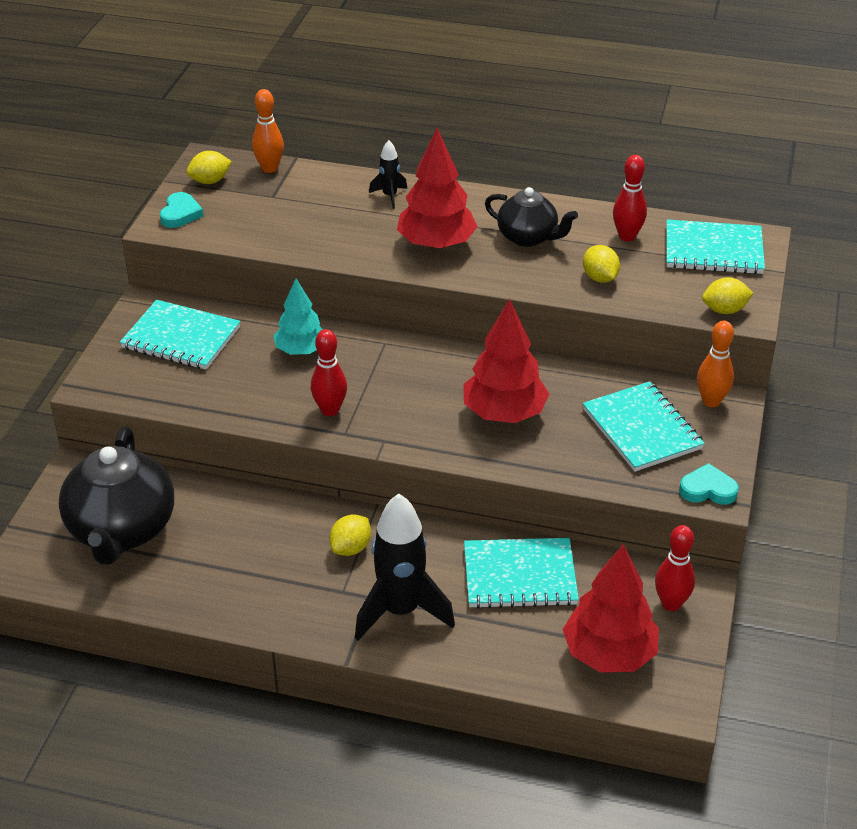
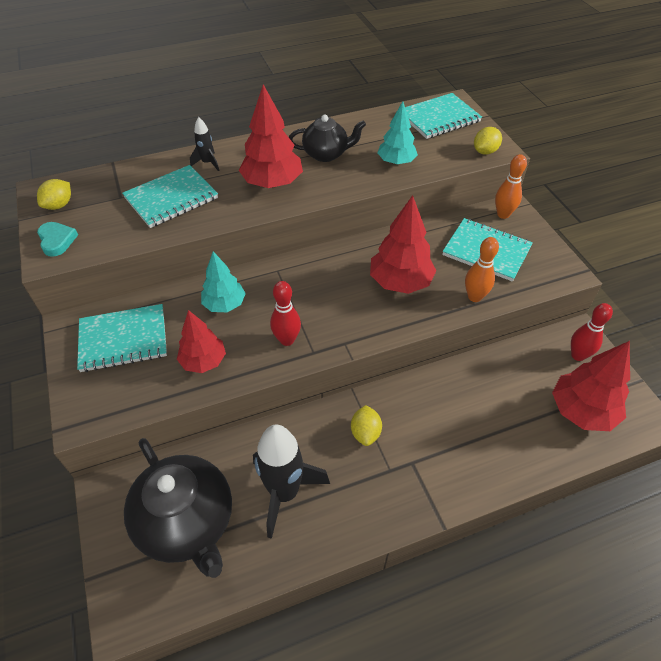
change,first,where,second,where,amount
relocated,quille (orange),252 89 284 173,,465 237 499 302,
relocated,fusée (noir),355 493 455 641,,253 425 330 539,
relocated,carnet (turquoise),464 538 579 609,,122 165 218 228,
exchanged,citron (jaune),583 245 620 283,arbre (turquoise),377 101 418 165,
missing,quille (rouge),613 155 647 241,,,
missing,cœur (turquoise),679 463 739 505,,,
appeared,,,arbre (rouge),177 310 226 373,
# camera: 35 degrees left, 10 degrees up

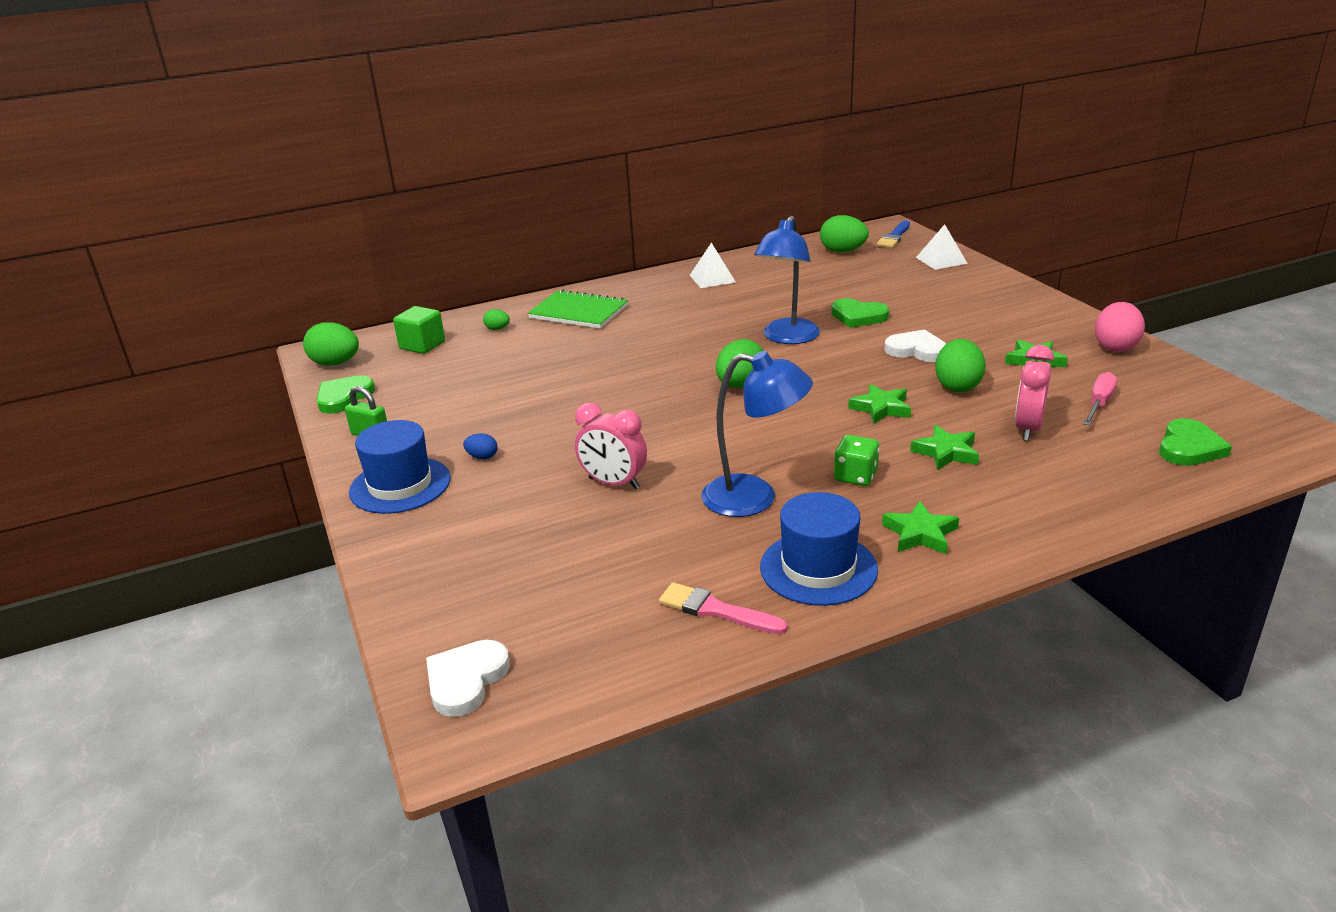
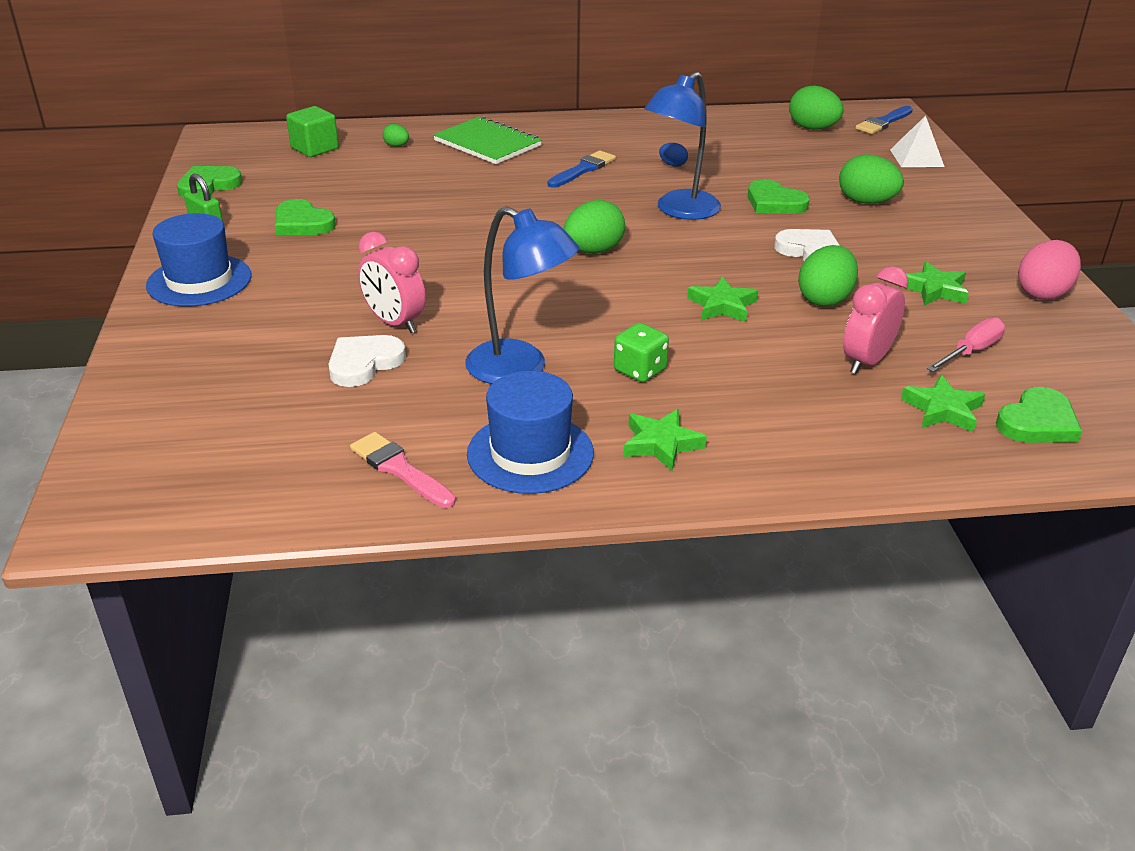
change,first,where,second,where,amount
relocated,œuf (vert),303 322 359 365,,839 154 904 204,
relocated,cœur (blanc),426 640 510 717,,328 335 406 387,
relocated,œuf (bleu),463 433 498 460,,659 143 688 167,
missing,pyramide (blanc),690 243 736 288,,,
relocated,étoile (vert),910 425 979 470,,901 375 985 432,
appeared,,,cœur (vert),275 199 336 235,
appeared,,,pinceau (bleu),548 151 616 188,
# camera: 15 degrees right, 5 degrees up

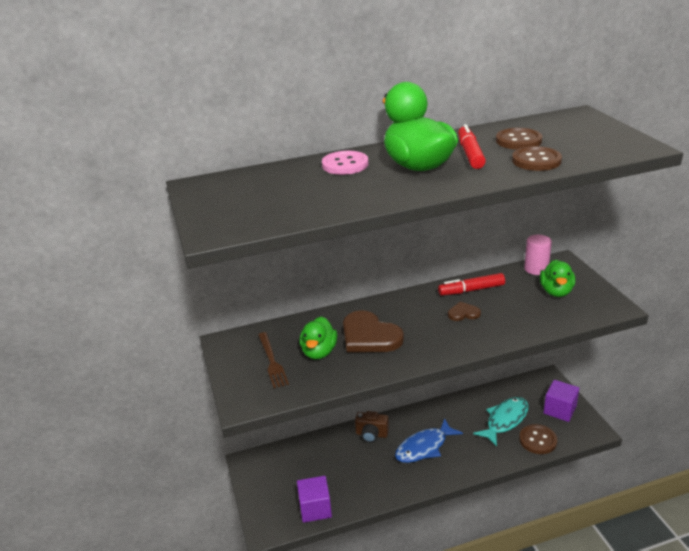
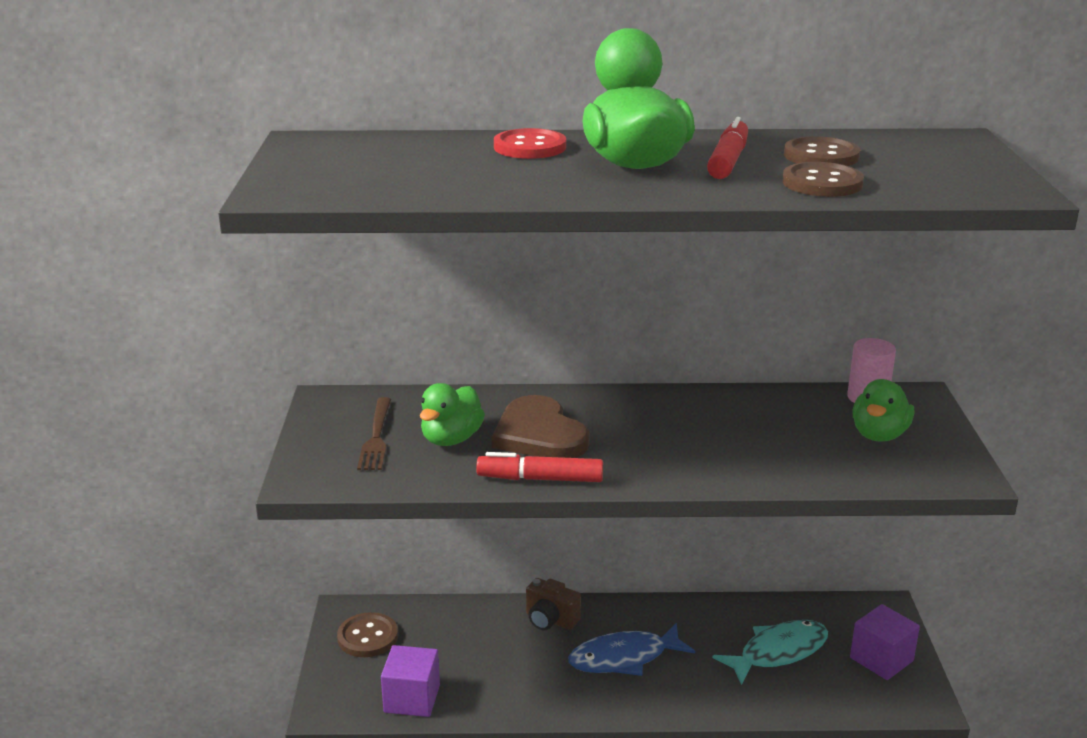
change,first,where,second,where,amount
colour,bouton (rose),322 151 369 175,bouton (rouge),494 128 566 159,
relocated,feutre (rouge),438 273 505 296,,476 452 603 482,
missing,cœur (marron),448 302 481 321,,,
relocated,bouton (marron),519 424 557 454,,337 612 398 657,
# camera: 15 degrees right, 5 degrees down

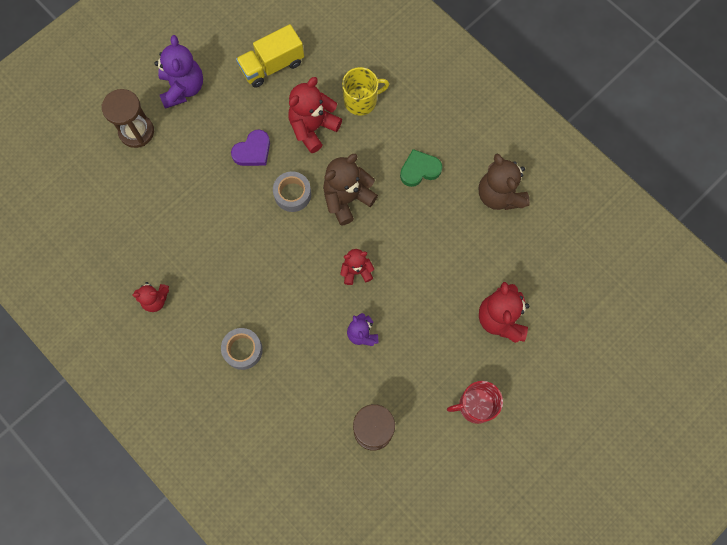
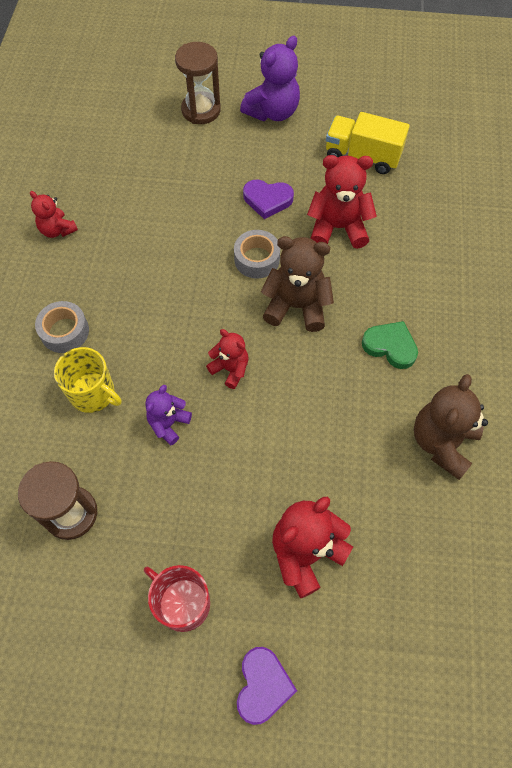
change,first,where,second,where,amount
relocated,tasse (jaune),342 67 389 115,,54 347 122 413,
appeared,,,cœur (violet),237 647 297 725,
# camera: 50 degrees right, 10 degrees down

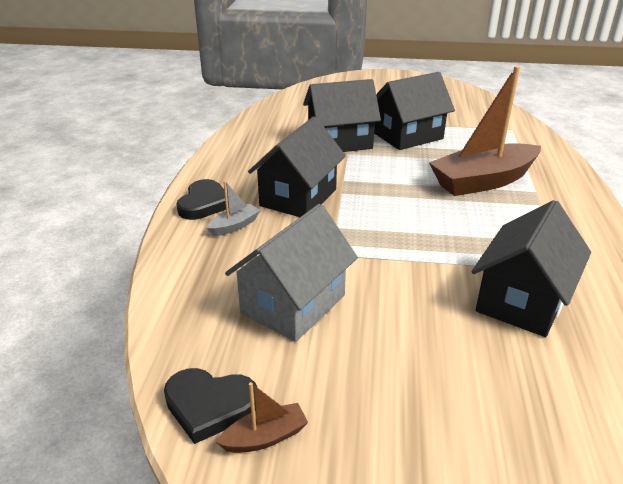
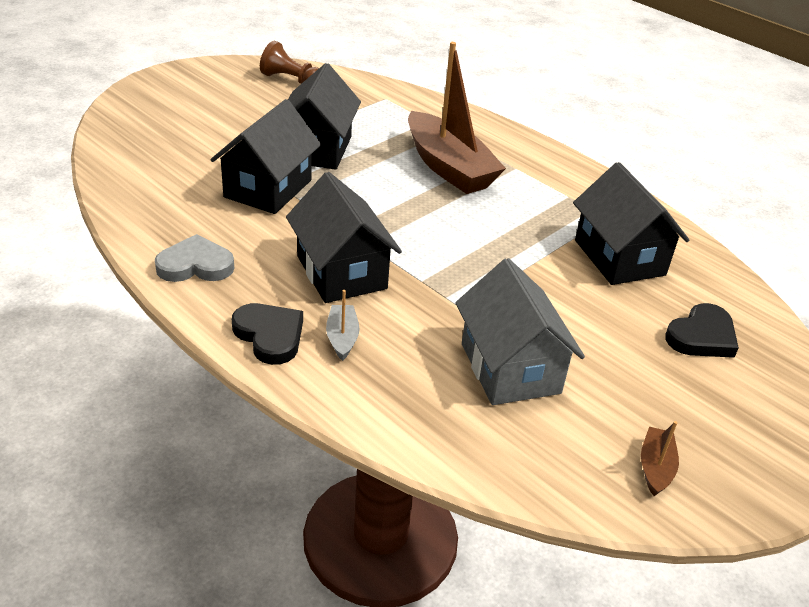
change,first,where,second,where,amount
relocated,cœur (noir),164 368 258 444,,665 303 739 358,
spun,bateau (marron),429 66 541 196,,408 42 506 194,45 degrees counterclockwise
appeared,,,cœur (gris),155 234 234 282,
appeared,,,pion (marron),260 41 319 84,
# camera: 55 degrees left, 5 degrees up

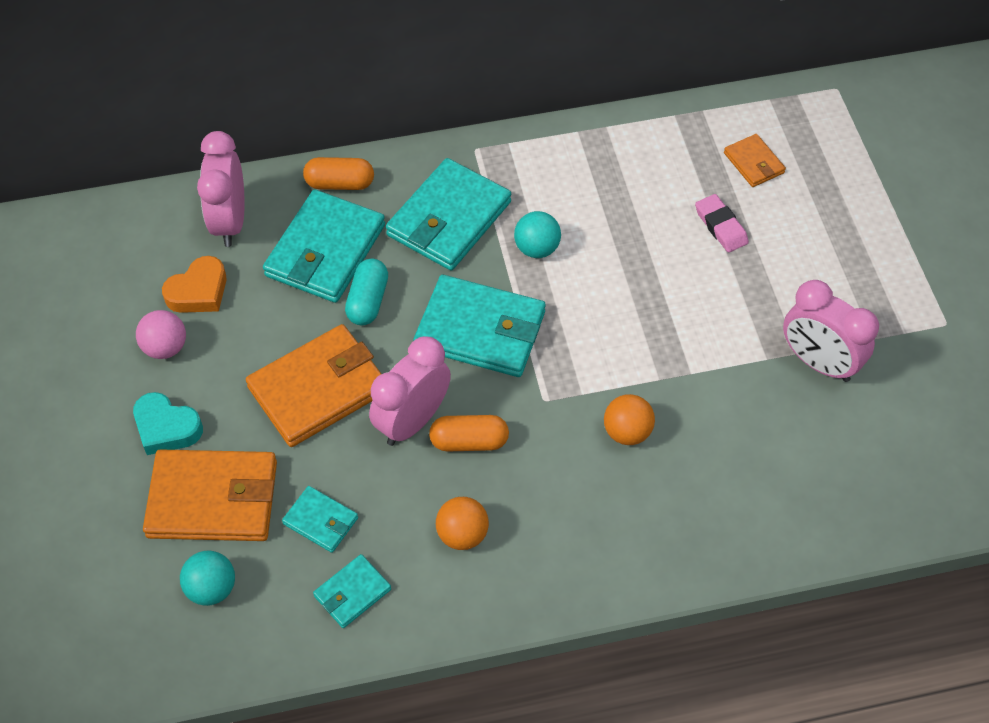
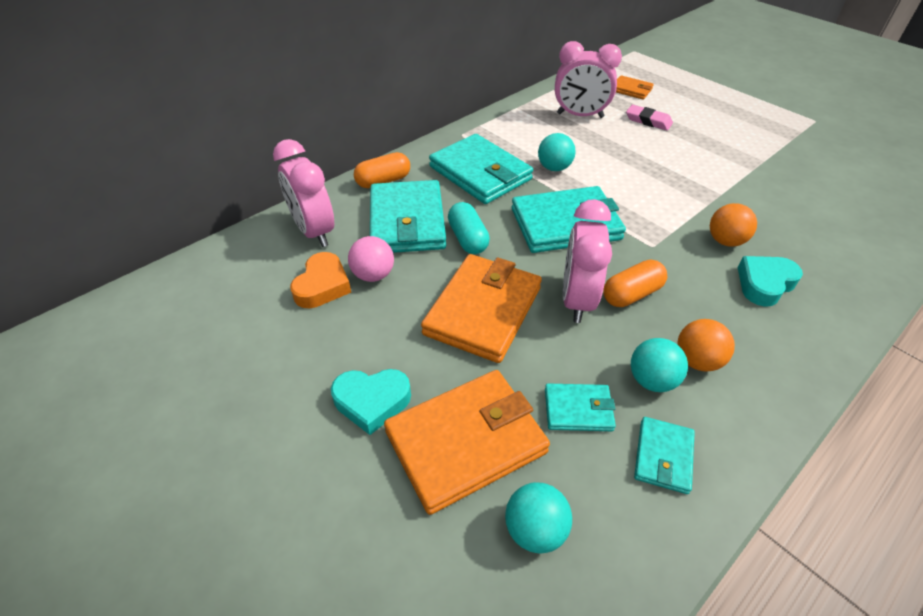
change,first,where,second,where,amount
relocated,balle (rose),136 310 186 359,,348 236 394 282,
spun,portefeuille (turquoise),386 158 511 270,,429 134 533 204,45 degrees counterclockwise
relocated,réveil (rose),783 280 879 382,,555 41 622 118,
appeared,,,balle (turquoise),631 338 688 392,
appeared,,,cœur (turquoise),737 256 803 307,
# camera: 30 degrees left, 10 degrees down

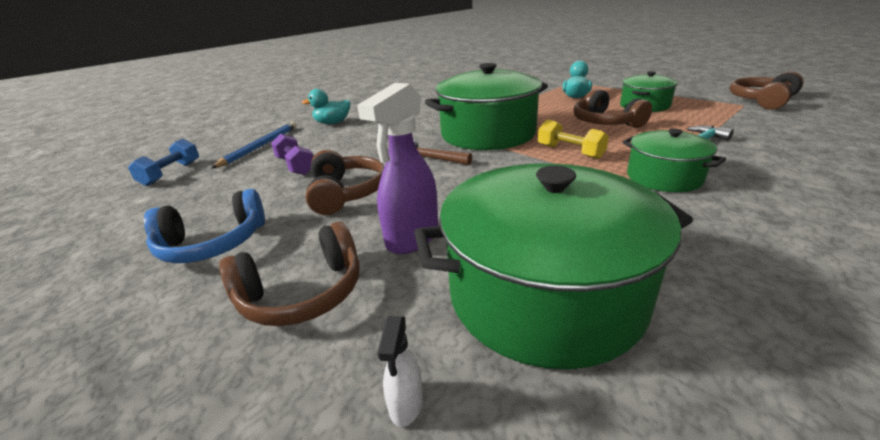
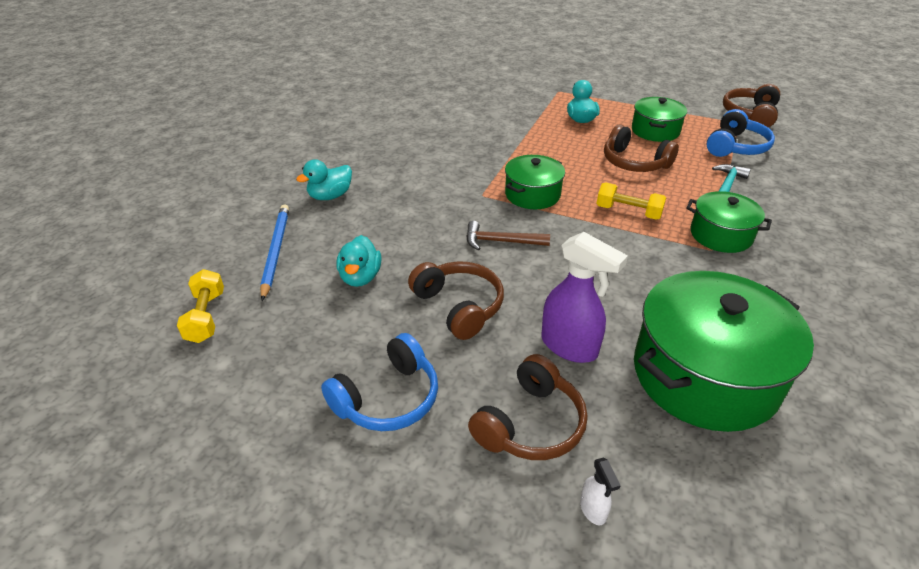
change,first,where,second,where,amount
colour,haltère (bleu),128 138 199 186,haltère (jaune),177 269 224 343,
exchanged,haltère (violet),271 134 313 175,canard (turquoise),336 235 382 287,
spun,vaporisateur (violet),357 83 438 254,,541 232 628 363,60 degrees counterclockwise
relocated,vaporisateur (blanc),377 316 423 427,,580 458 621 525,
size,marmite (vert),425 63 548 150,,505 155 565 209,x0.55
appeared,,,casque audio (bleu),707 109 775 157,
# camera: 25 degrees left, 10 degrees up

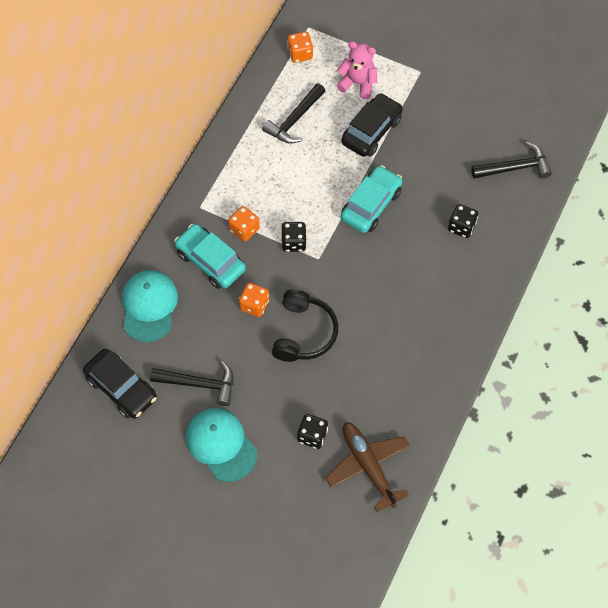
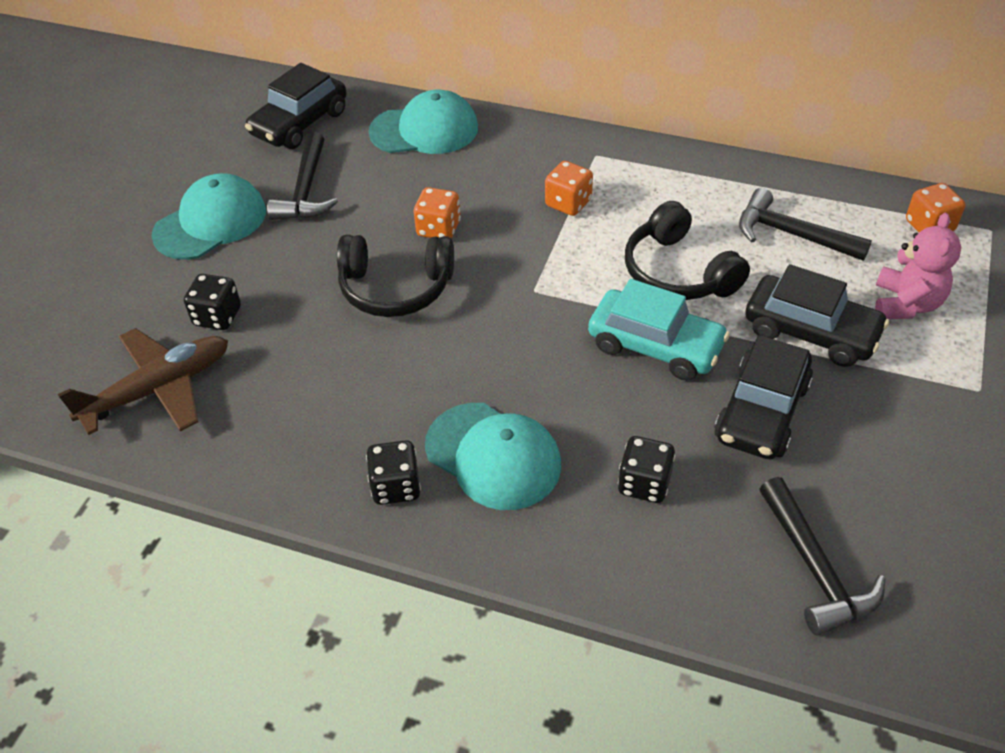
change,first,where,second,where,amount
missing,voiture (turquoise),174 224 246 289,,,
relocated,dé (noir),281 222 307 252,,366 440 421 505,
appeared,,,casquette (turquoise),425 403 561 510,
appeared,,,casque audio (noir),625 201 750 300,
appeared,,,voiture (noir),714 335 813 459,
# camera: 85 degrees right, 15 degrees down

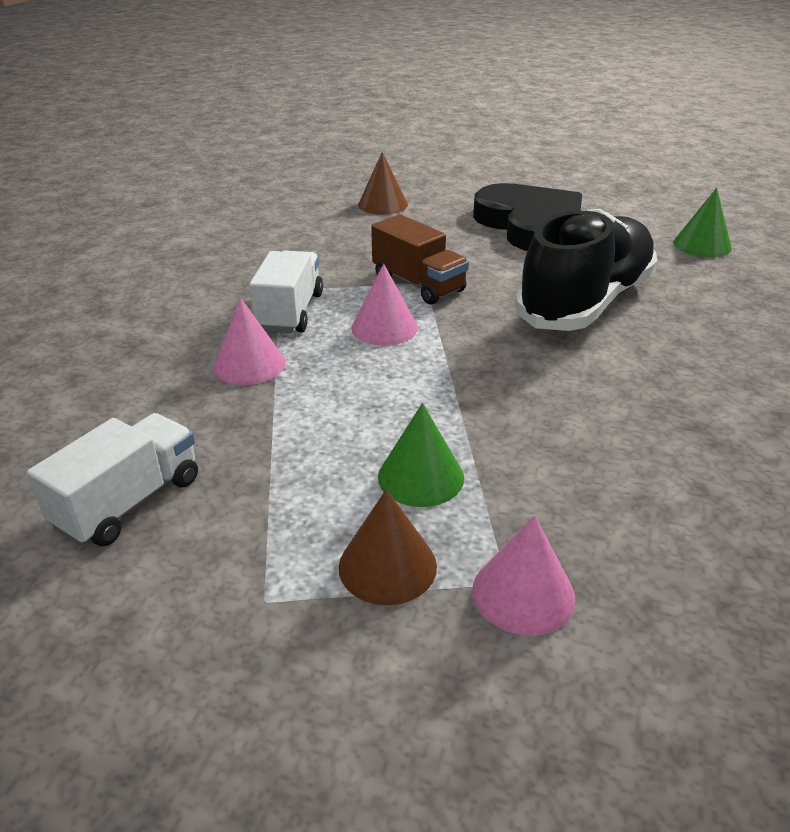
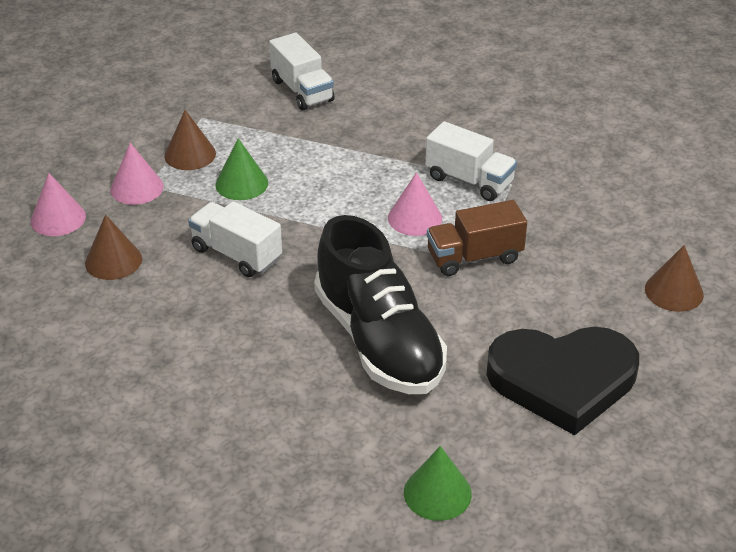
change,first,where,second,where,amount
relocated,cône (rose),214 298 286 385,,31 173 86 236,
appeared,,,cône (marron),85 214 142 280,
appeared,,,camion (blanc),188 201 282 277,
# camera: 115 degrees right, 5 degrees up

